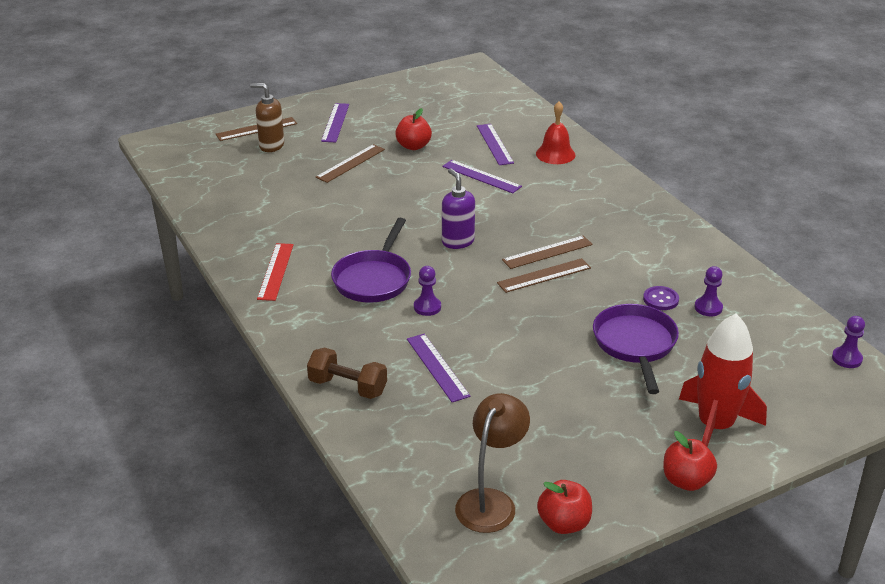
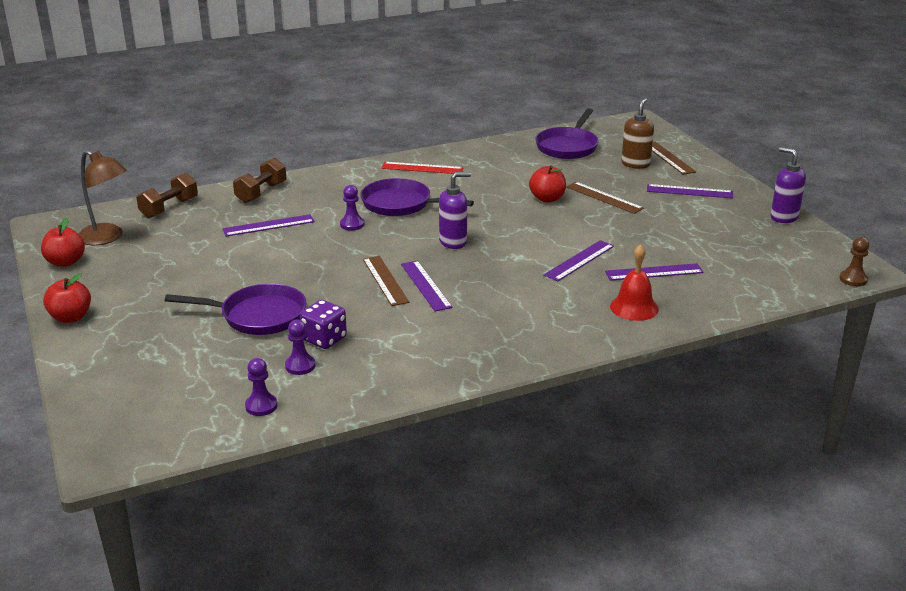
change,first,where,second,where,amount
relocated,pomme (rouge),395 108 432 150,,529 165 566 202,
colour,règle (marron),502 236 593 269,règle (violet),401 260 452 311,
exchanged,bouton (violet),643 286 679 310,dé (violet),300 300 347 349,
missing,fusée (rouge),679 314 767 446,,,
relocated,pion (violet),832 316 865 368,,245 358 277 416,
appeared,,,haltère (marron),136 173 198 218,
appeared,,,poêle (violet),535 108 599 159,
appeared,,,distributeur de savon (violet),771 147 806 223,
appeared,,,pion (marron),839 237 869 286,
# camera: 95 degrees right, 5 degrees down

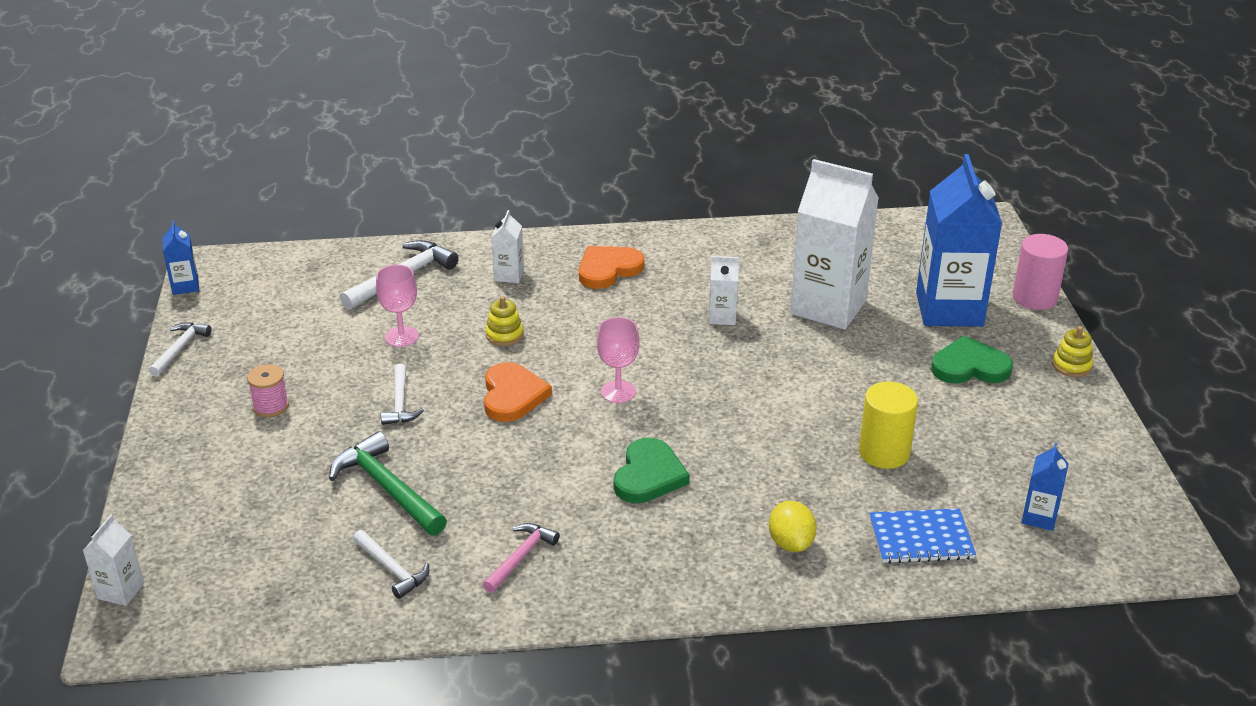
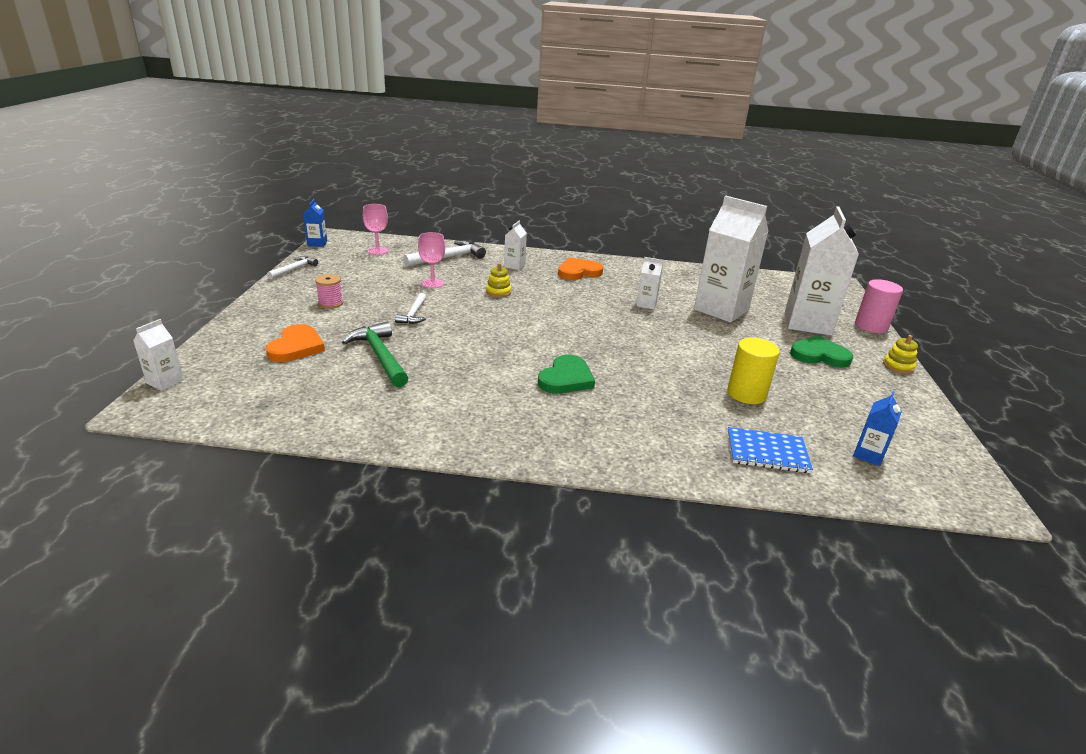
change,first,where,second,where,amount
missing,marteau (blanc),353 530 429 599,,,
missing,marteau (rose),482 523 560 593,,,
relocated,cœur (orange),484 362 552 422,,266 324 325 362,
relocated,verre à pied (rose),597 317 640 403,,363 204 388 255,
missing,citron (jaune),769 501 817 552,,,
colour,brique de lait (bleu),916 154 1002 327,brique de lait (blanc),785 206 859 335,
# camera: 10 degrees right, 5 degrees down

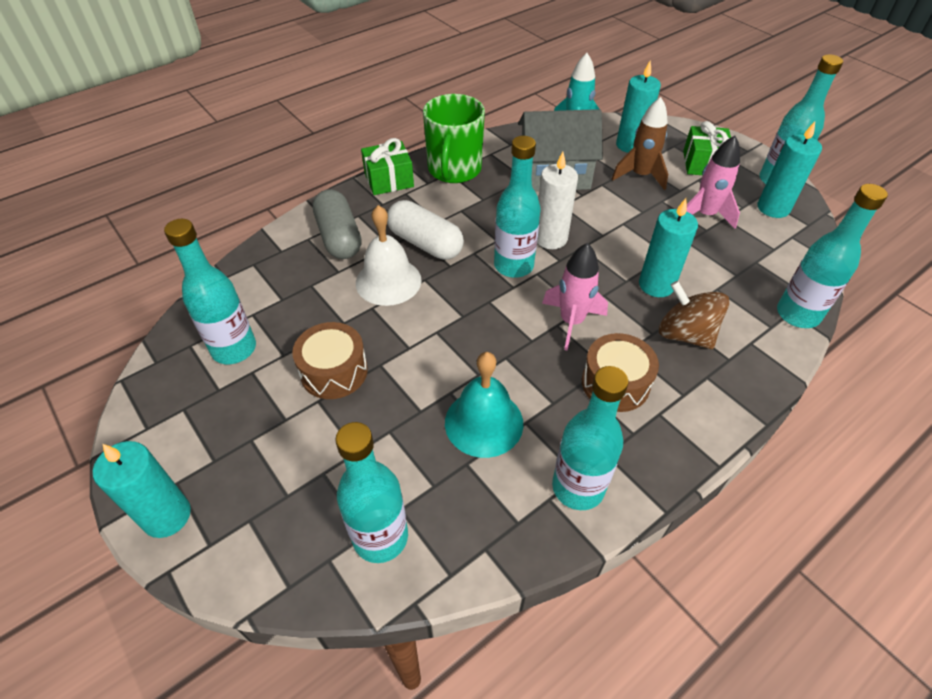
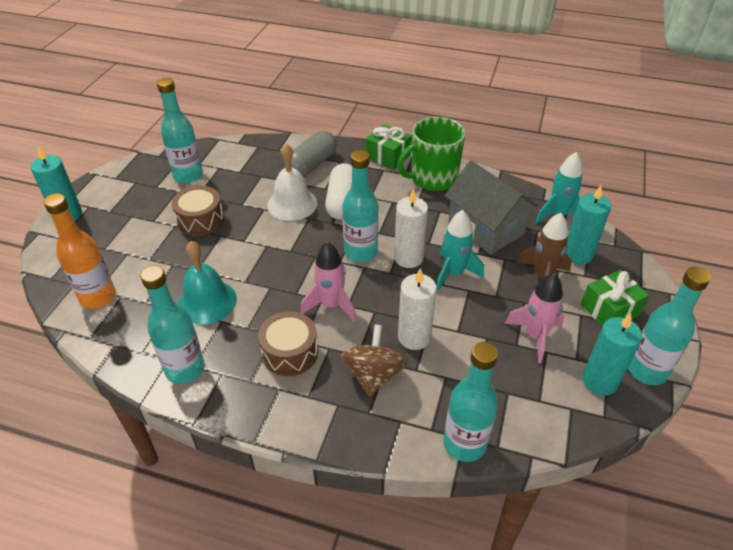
change,first,where,second,where,amount
colour,bouteille (turquoise),335 422 408 563,bouteille (orange),44 193 116 309,
colour,bougie (turquoise),639 198 698 297,bougie (blanc),398 268 437 350,
appeared,,,fusée (turquoise),436 210 484 292,
# camera: 55 degrees right, 5 degrees down

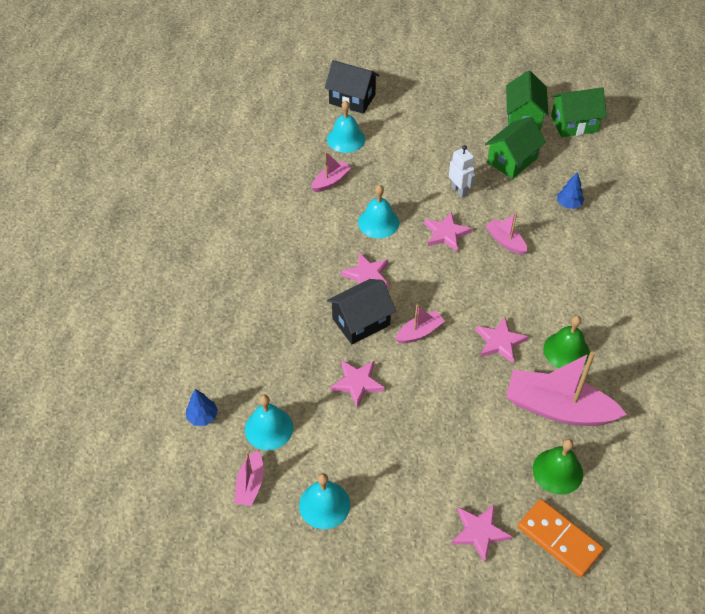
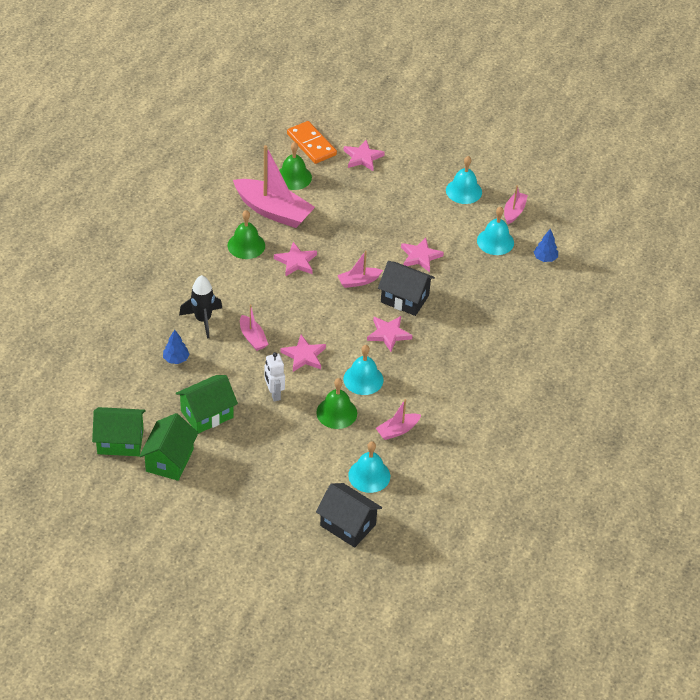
change,first,where,second,where,amount
spun,maison (noir),327 279 396 344,,378 261 435 316,45 degrees clockwise
appeared,,,fusée (noir),179 275 222 339,
appeared,,,cloche (vert),316 378 357 429,
# camera: 170 degrees left, 5 degrees down

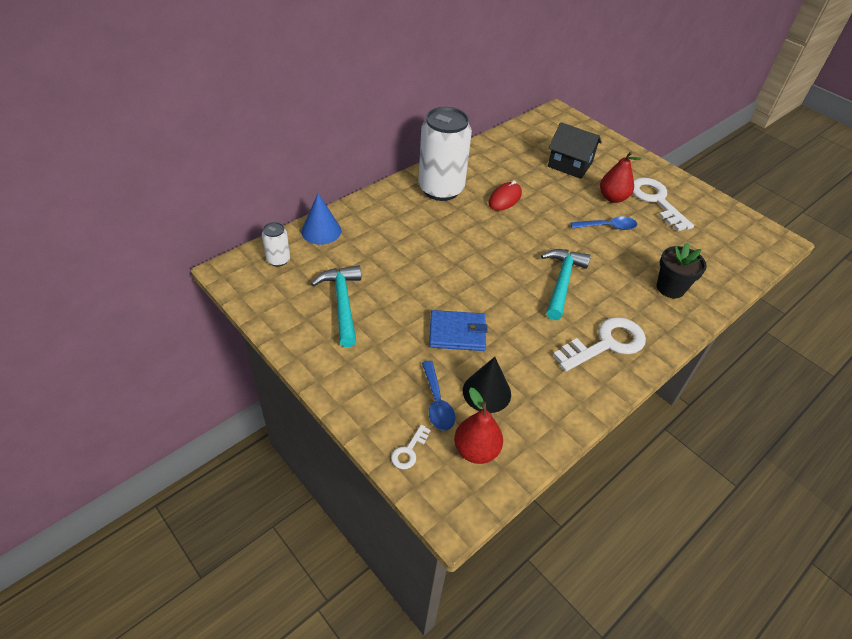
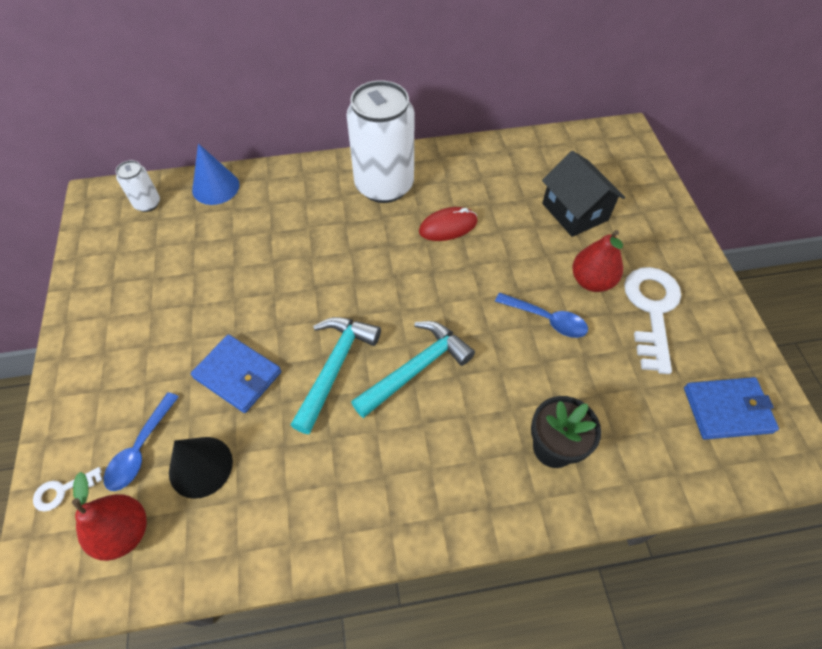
change,first,where,second,where,amount
relocated,marteau (turquoise),311 265 361 347,,291 317 381 434,
missing,clé (blanc),553 317 646 372,,,
appeared,,,portefeuille (bleu),684 377 779 440,
# camera: 35 degrees right, 10 degrees up

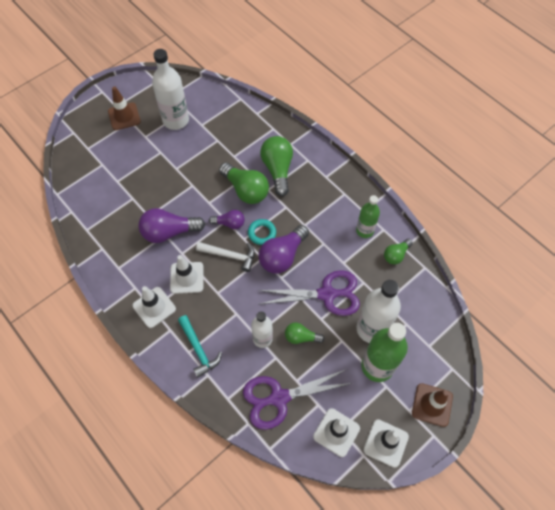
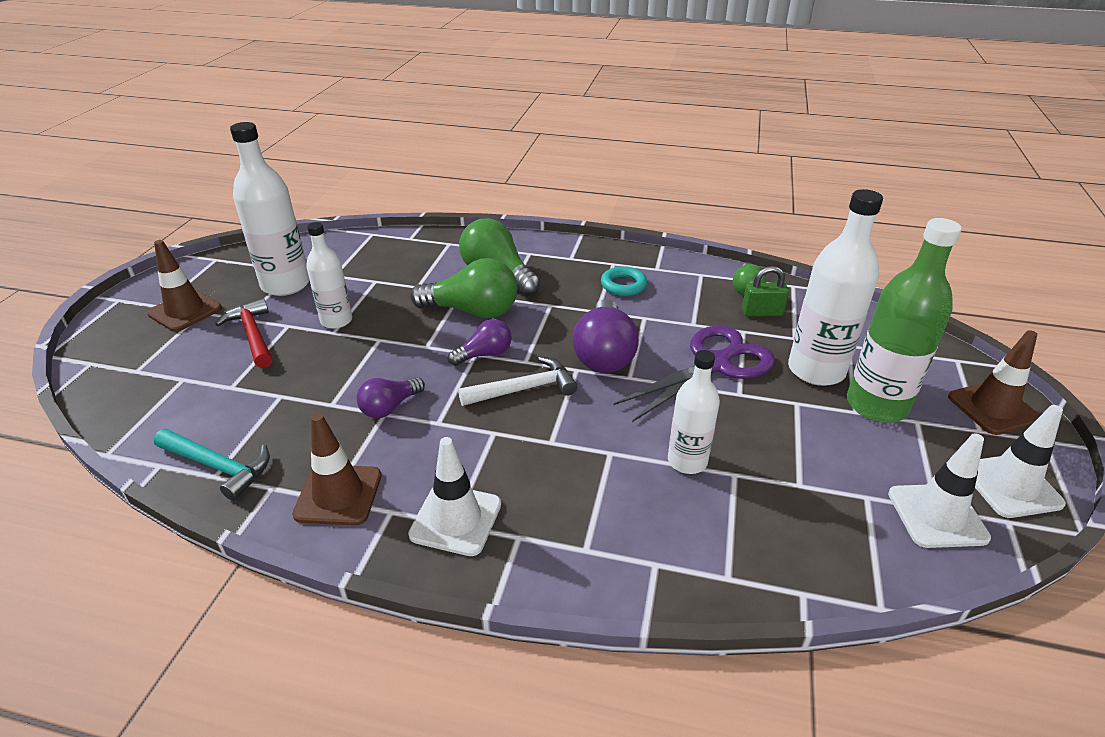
change,first,where,second,where,amount
size,ampoule (violet),138 208 205 243,,356 377 425 418,x0.57
missing,cône de chantier (blanc),170 255 204 294,,,
relocated,marteau (turquoise),178 315 222 378,,154 429 270 501,
missing,ciseaux (violet),243 369 352 430,,,
relocated,anneau (turquoise),248 219 276 245,,601 266 647 296,
missing,ampoule (vert),285 322 324 344,,,
missing,bouteille (vert),356 195 380 238,,,
appeared,,,marteau (rouge),215 298 272 368,
appeared,,,cône de chantier (marron),292 413 382 526,
appeared,,,bouteille (blanc),306 222 352 329,
appeared,,,cadenas (vert),742 266 789 317,
# camera: 35 degrees left, 25 degrees down

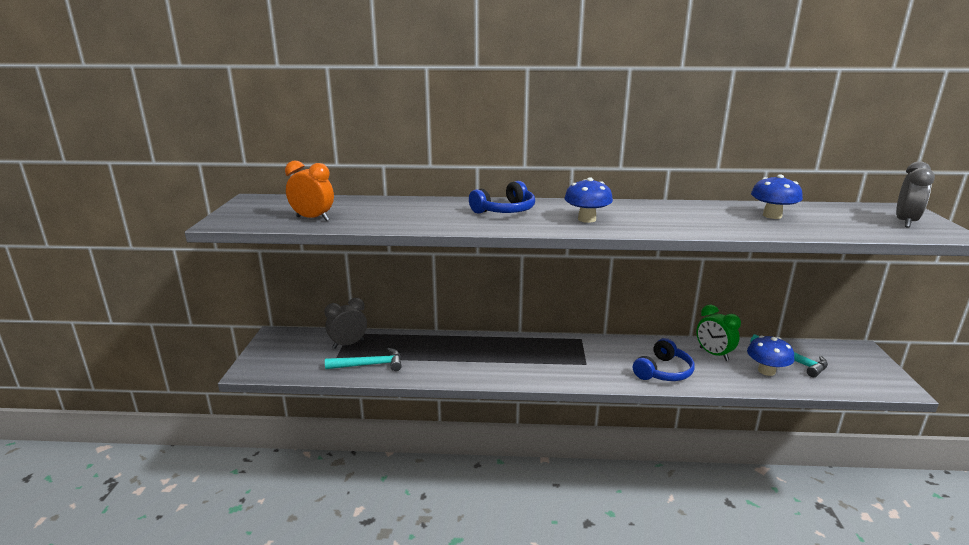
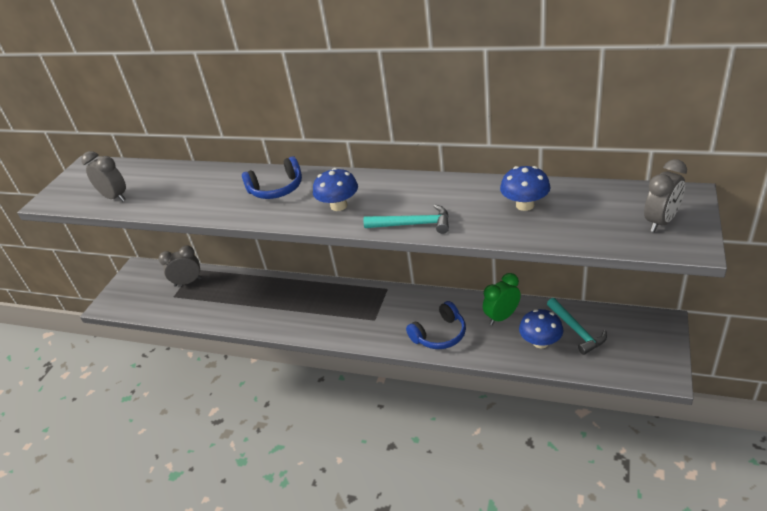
change,first,where,second,where,amount
colour,réveil (orange),285 161 334 221,réveil (gris),81 151 126 201,
relocated,marteau (turquoise),325 348 402 371,,363 204 449 234,
spun,réveil (vert),696 305 741 361,,483 273 521 325,75 degrees clockwise
# camera: 20 degrees right, 15 degrees up

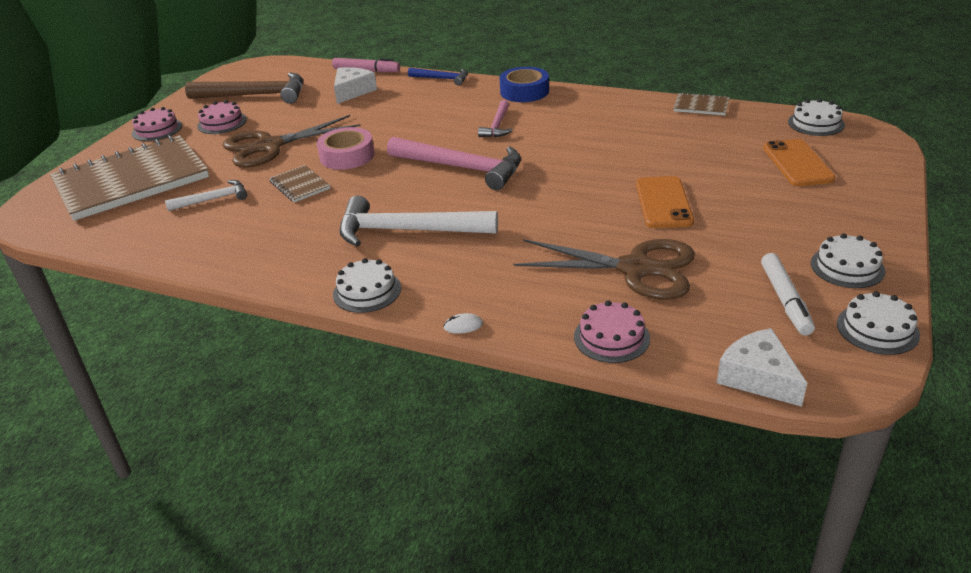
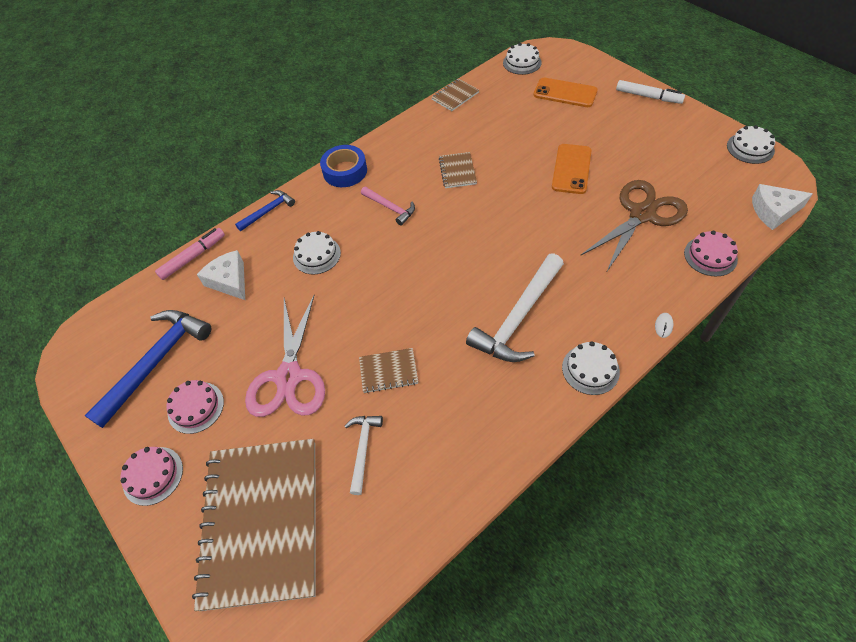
change,first,where,second,where,amount
colour,marteau (marron),185 72 303 104,marteau (bleu),85 310 212 428,
colour,ciseaux (marron),223 115 361 168,ciseaux (rose),245 295 325 417,
missing,ruban adhésif (rose),317 127 375 170,,,
missing,marteau (rose),387 137 521 190,,,
spun,téléphone (orange),636 176 694 228,,552 144 592 194,75 degrees clockwise
relocated,feutre (blanc),761 253 815 336,,616 80 685 104,
relocated,gâteau (blanc),811 233 885 288,,293 231 341 274,
appeared,,,carnet (marron),439 152 477 188,
# camera: 60 degrees left, 20 degrees up

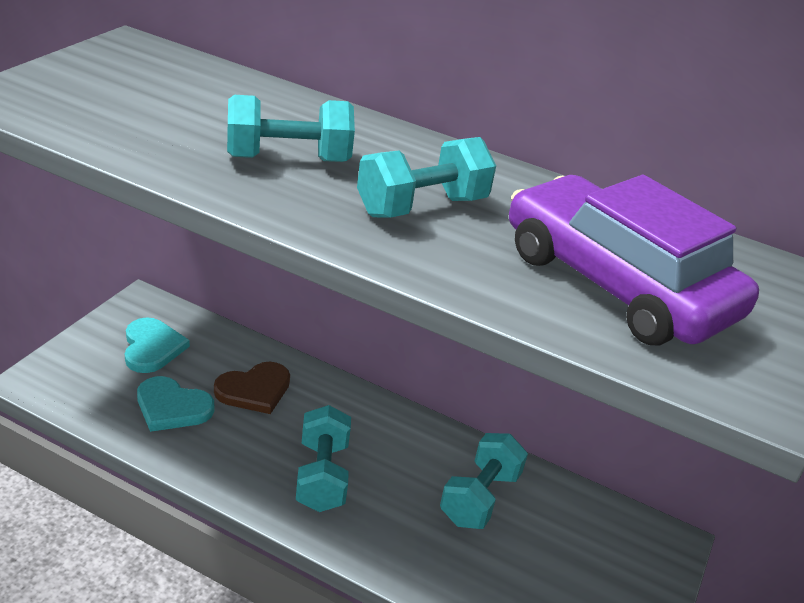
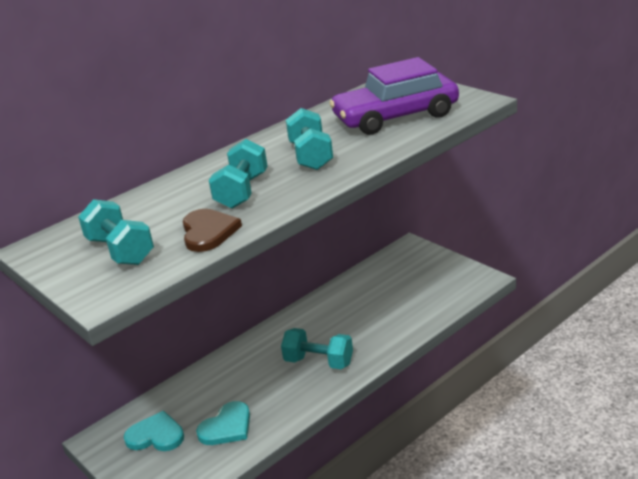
change,first,where,second,where,amount
relocated,cœur (marron),214 362 290 414,,183 209 242 252,
relocated,haltère (turquoise),440 433 528 529,,78 199 154 265,
# camera: 60 degrees left, 5 degrees down

